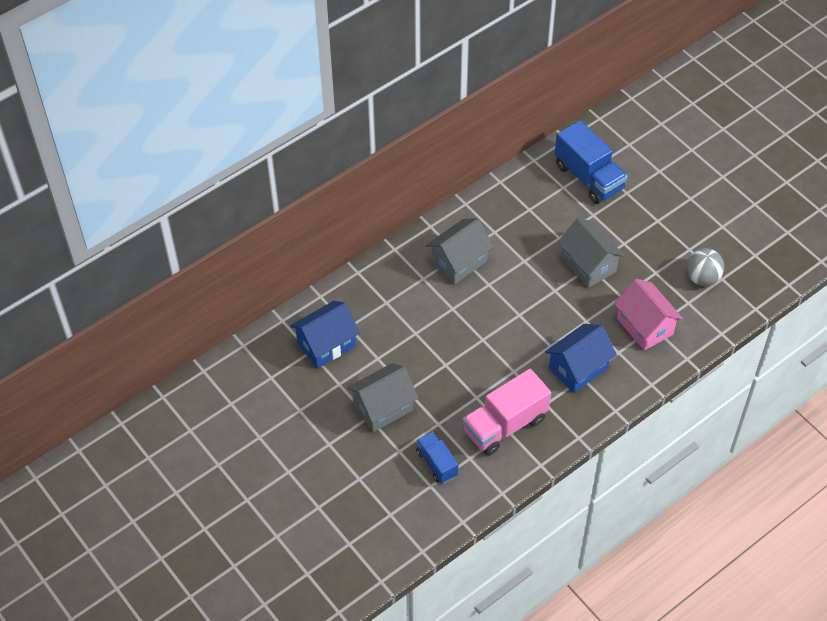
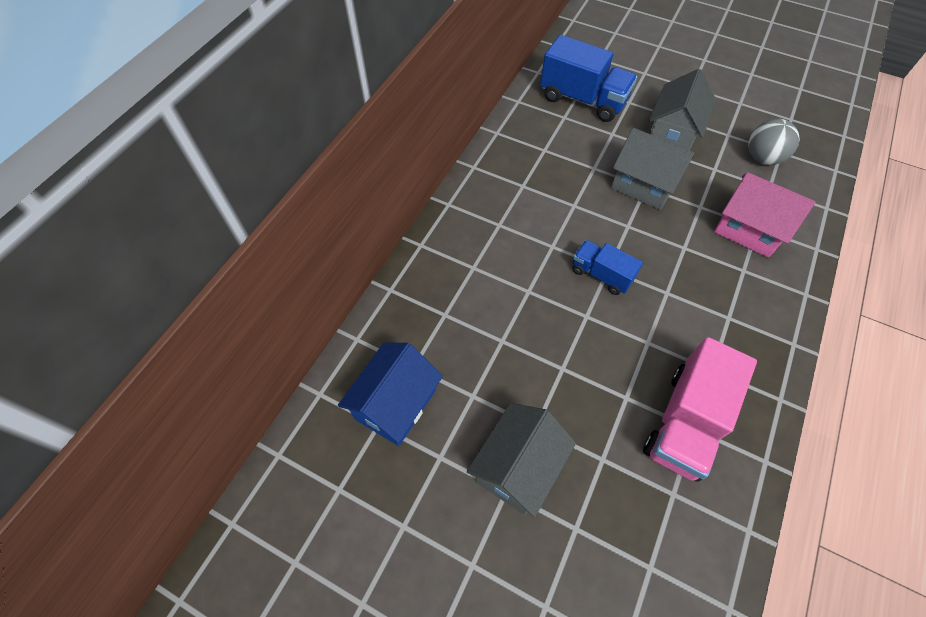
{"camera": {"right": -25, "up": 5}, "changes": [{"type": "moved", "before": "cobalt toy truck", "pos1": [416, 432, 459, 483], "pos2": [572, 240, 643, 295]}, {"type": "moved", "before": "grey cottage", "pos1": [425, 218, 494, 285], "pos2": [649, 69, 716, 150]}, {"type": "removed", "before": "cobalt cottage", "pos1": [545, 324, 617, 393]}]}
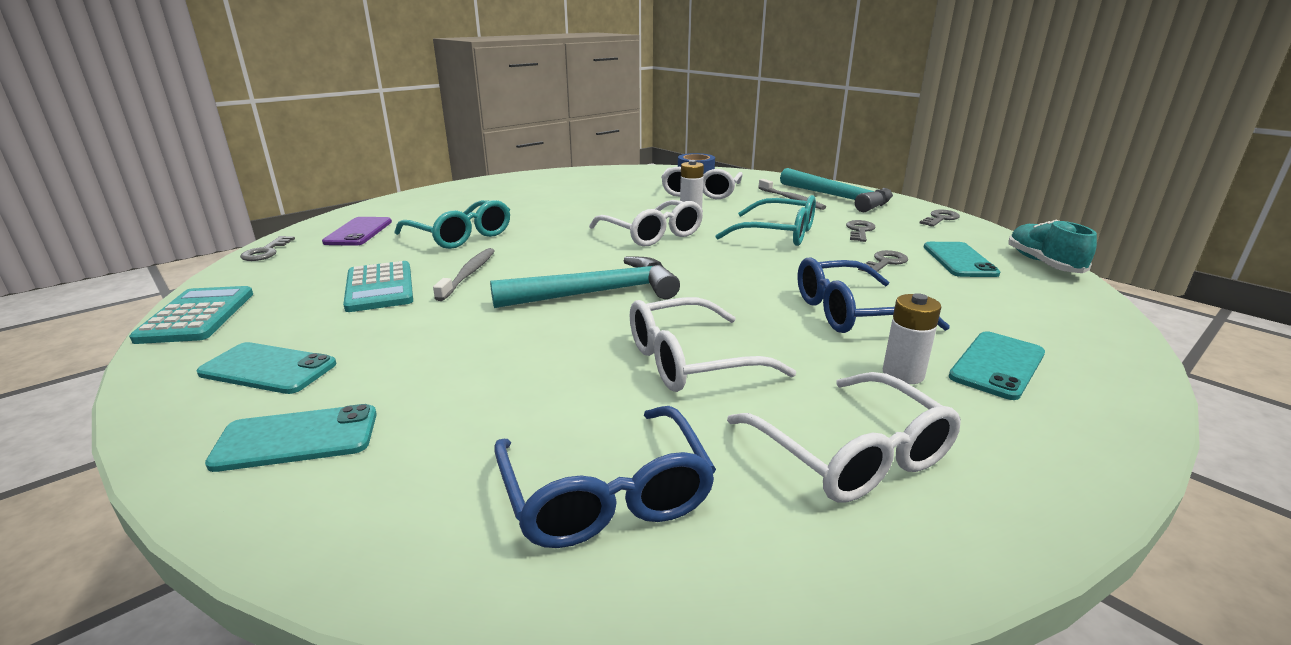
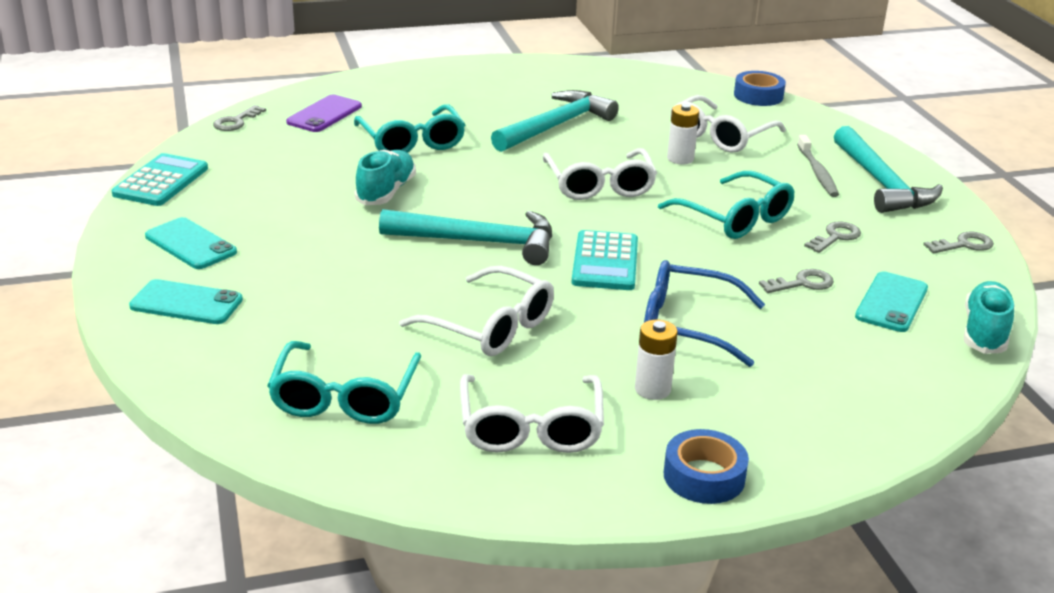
{"camera": {"right": 25, "up": 5}, "changes": [{"type": "recoloured", "before": "cobalt glasses", "after": "turquoise glasses", "pos1": [494, 406, 716, 548], "pos2": [267, 341, 421, 424]}, {"type": "replaced", "before": "grey toothbrush", "after": "turquoise sneaker", "pos1": [433, 248, 494, 301], "pos2": [354, 150, 416, 205]}, {"type": "turned", "before": "pure white glasses", "pos1": [630, 297, 796, 392], "pos2": [399, 266, 554, 356], "turn": -150}, {"type": "added", "after": "turquoise hammer", "pos2": [491, 90, 619, 152]}, {"type": "moved", "before": "turquoise calculator", "pos1": [343, 261, 413, 312], "pos2": [572, 230, 638, 290]}, {"type": "added", "after": "cobalt sticky tape", "pos2": [664, 429, 749, 504]}, {"type": "removed", "before": "turquoise smartphone", "pos1": [949, 331, 1045, 400]}]}
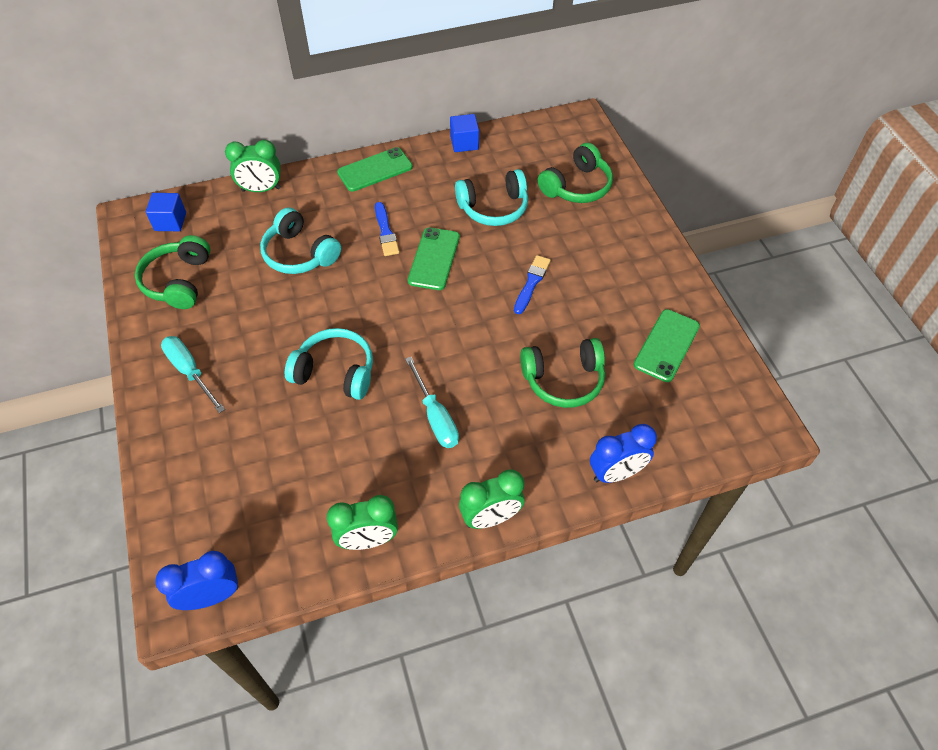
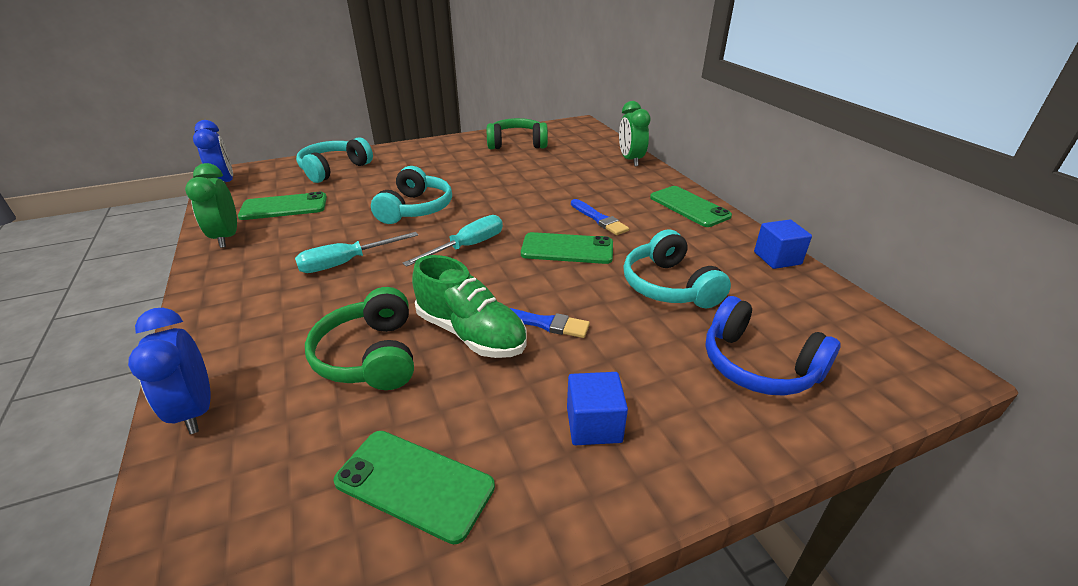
{"camera": {"right": 85, "up": -20}, "changes": [{"type": "added", "after": "green smartphone", "pos2": [238, 192, 327, 220]}, {"type": "moved", "before": "turquoise headset", "pos1": [260, 208, 341, 274], "pos2": [296, 137, 373, 183]}, {"type": "moved", "before": "turquoise flat screwdriver", "pos1": [161, 336, 225, 413], "pos2": [402, 215, 503, 267]}, {"type": "added", "after": "green sneaker", "pos2": [412, 255, 527, 358]}, {"type": "moved", "before": "cobalt solid cube", "pos1": [146, 193, 186, 231], "pos2": [567, 372, 628, 445]}, {"type": "turned", "before": "cobalt brush", "pos1": [375, 202, 399, 256], "pos2": [571, 199, 629, 235], "turn": -105}, {"type": "recoloured", "before": "green headset", "after": "cobalt headset", "pos1": [538, 143, 613, 203], "pos2": [705, 296, 841, 396]}, {"type": "removed", "before": "green alarm clock", "pos1": [459, 470, 525, 529]}]}
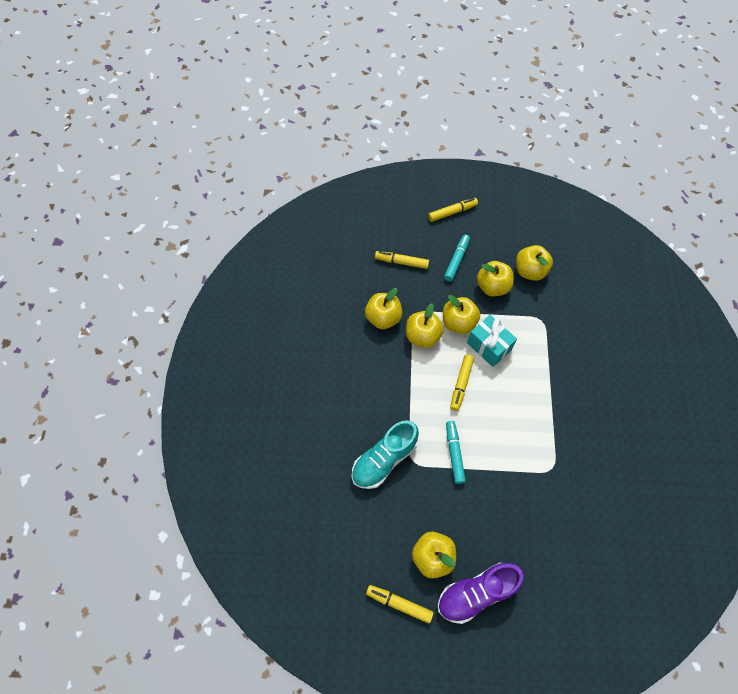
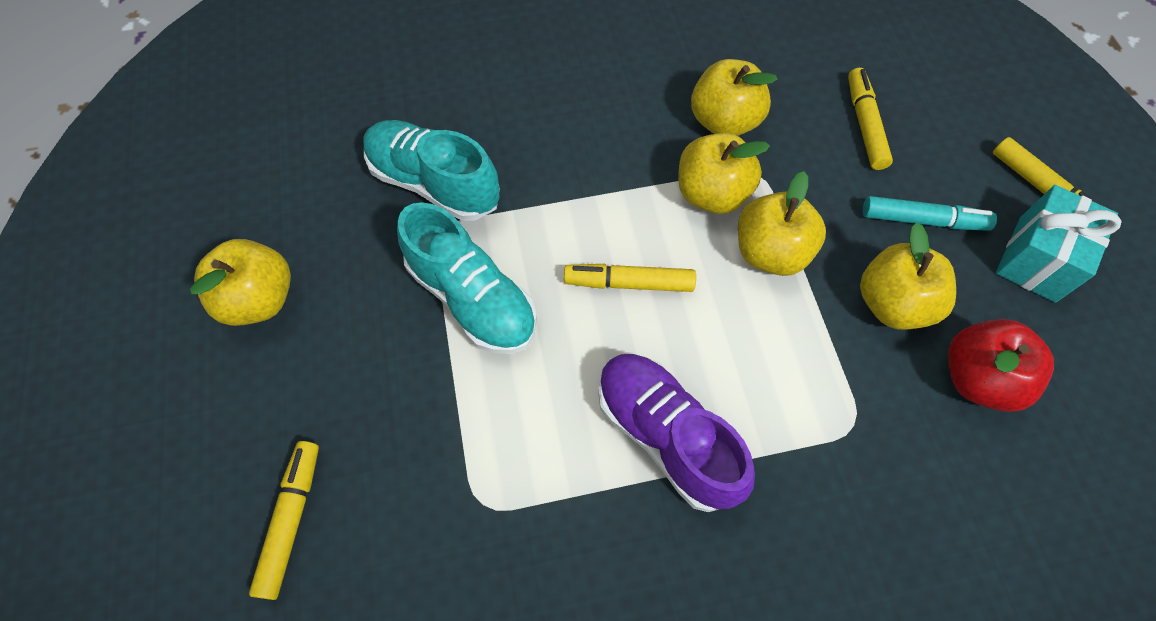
{"camera": {"right": 75, "up": 0}, "changes": [{"type": "moved", "before": "golden marker", "pos1": [366, 585, 434, 624], "pos2": [249, 441, 319, 600]}, {"type": "replaced", "before": "turquoise marker", "after": "turquoise sneaker", "pos1": [446, 421, 466, 484], "pos2": [397, 202, 537, 354]}, {"type": "moved", "before": "royal purple sneaker", "pos1": [438, 563, 524, 624], "pos2": [598, 354, 755, 512]}, {"type": "recoloured", "before": "golden apple", "after": "scarlet apple", "pos1": [516, 245, 553, 281], "pos2": [948, 319, 1054, 412]}, {"type": "moved", "before": "turquoise gift", "pos1": [467, 315, 517, 367], "pos2": [996, 185, 1122, 303]}]}
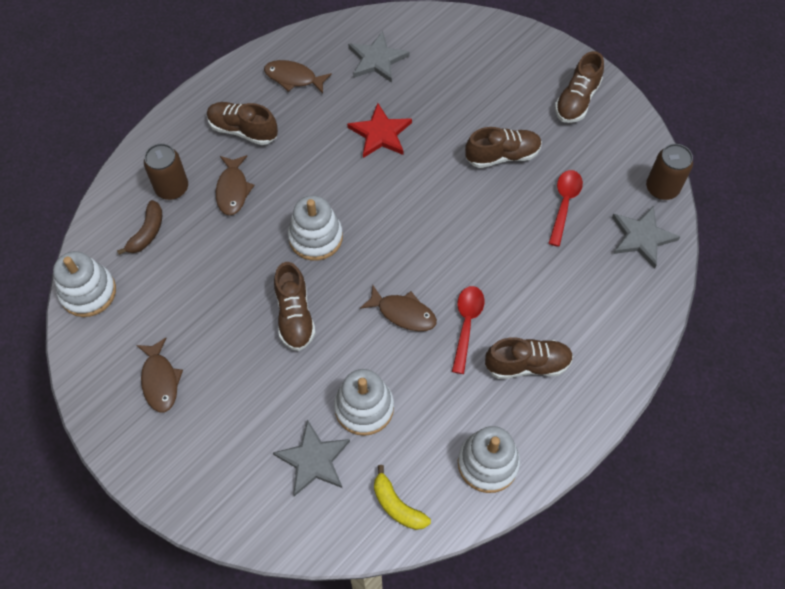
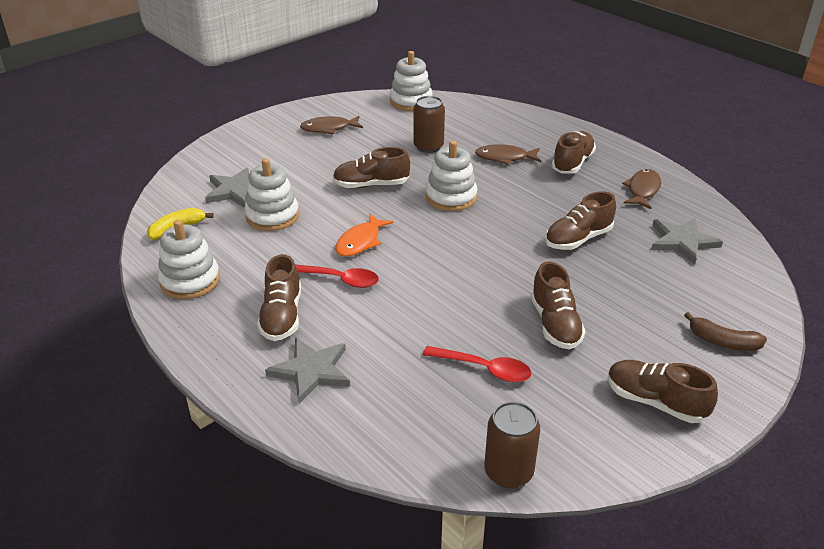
{"camera": {"right": 95, "up": -25}, "changes": [{"type": "moved", "before": "grey star shape", "pos1": [612, 206, 680, 268], "pos2": [265, 338, 350, 404]}, {"type": "recoloured", "before": "dark brown toy fish", "after": "bright orange toy fish", "pos1": [360, 285, 437, 331], "pos2": [335, 213, 393, 257]}, {"type": "moved", "before": "dark brown tin", "pos1": [144, 143, 188, 200], "pos2": [413, 96, 445, 153]}, {"type": "replaced", "before": "scarlet star shape", "after": "dark brown sneaker", "pos1": [347, 103, 412, 158], "pos2": [545, 191, 616, 250]}, {"type": "moved", "before": "dark brown toy banana", "pos1": [117, 200, 162, 255], "pos2": [684, 312, 767, 351]}]}
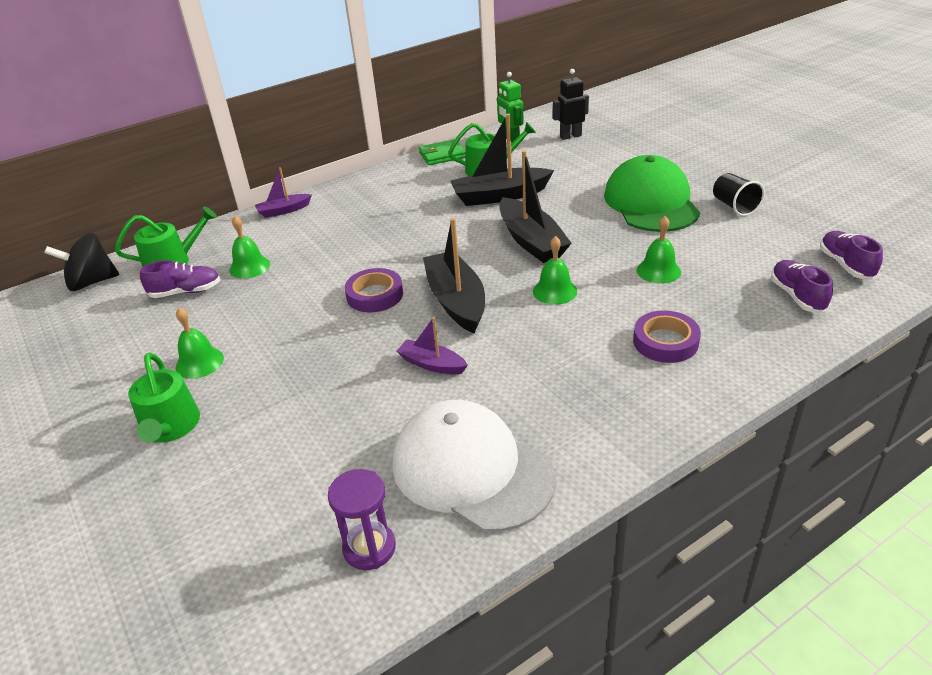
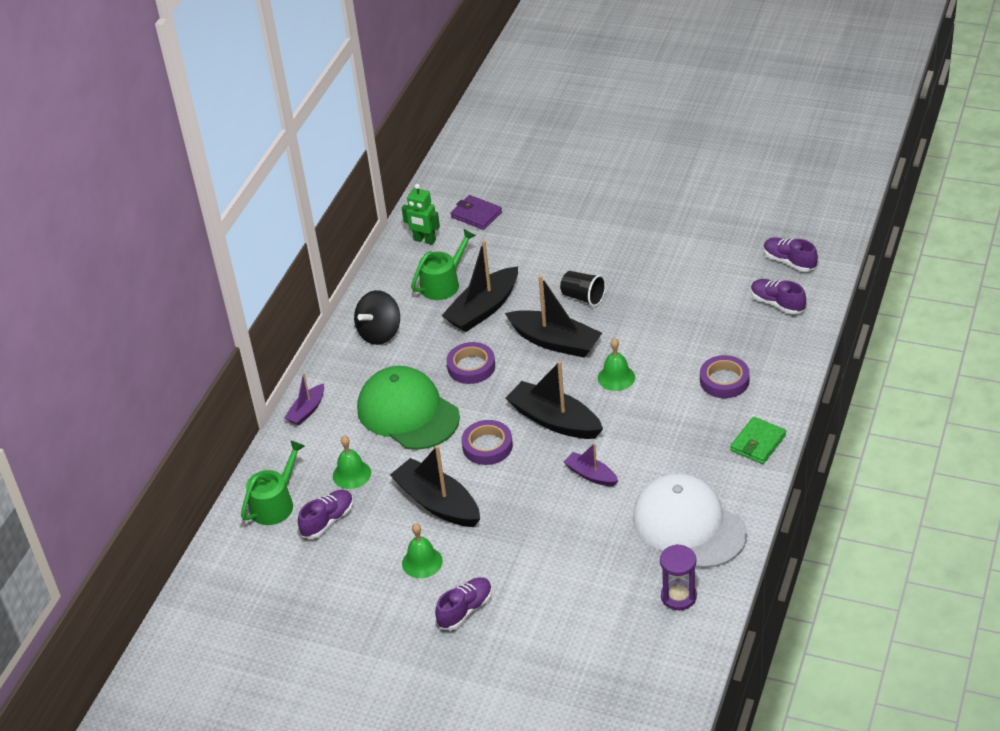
{"camera": {"right": -35, "up": 5}, "changes": [{"type": "moved", "before": "black toy top", "pos1": [44, 233, 119, 291], "pos2": [354, 290, 400, 345]}, {"type": "moved", "before": "green baseball cap", "pos1": [604, 155, 700, 232], "pos2": [357, 366, 460, 450]}, {"type": "added", "after": "black toy boat", "pos2": [390, 445, 480, 527]}, {"type": "replaced", "before": "green watering pot", "after": "royal purple sneaker", "pos1": [128, 352, 200, 443], "pos2": [435, 578, 492, 630]}, {"type": "added", "after": "royal purple sticky tape", "pos2": [446, 342, 495, 384]}, {"type": "replaced", "before": "black toy robot", "after": "royal purple card wallet", "pos1": [553, 69, 589, 140], "pos2": [451, 195, 502, 230]}, {"type": "moved", "before": "black beaker", "pos1": [713, 173, 765, 216], "pos2": [560, 271, 606, 307]}, {"type": "turned", "before": "royal purple toy boat", "pos1": [396, 317, 468, 374], "pos2": [564, 443, 618, 486], "turn": 45}, {"type": "turned", "before": "pure white baseball cap", "pos1": [392, 400, 556, 532], "pos2": [633, 474, 747, 568], "turn": 45}, {"type": "moved", "before": "green card wallet", "pos1": [419, 139, 465, 165], "pos2": [730, 417, 786, 464]}, {"type": "removed", "before": "green hand bell", "pos1": [637, 216, 681, 284]}]}
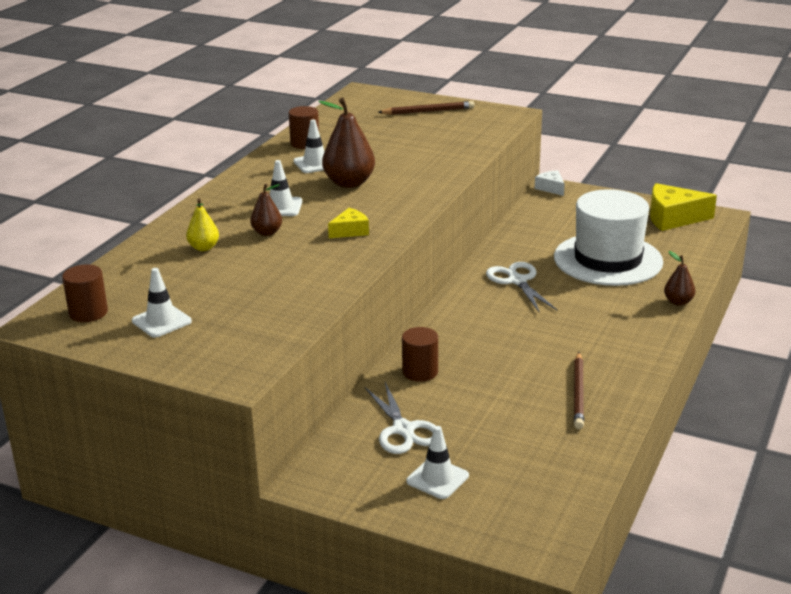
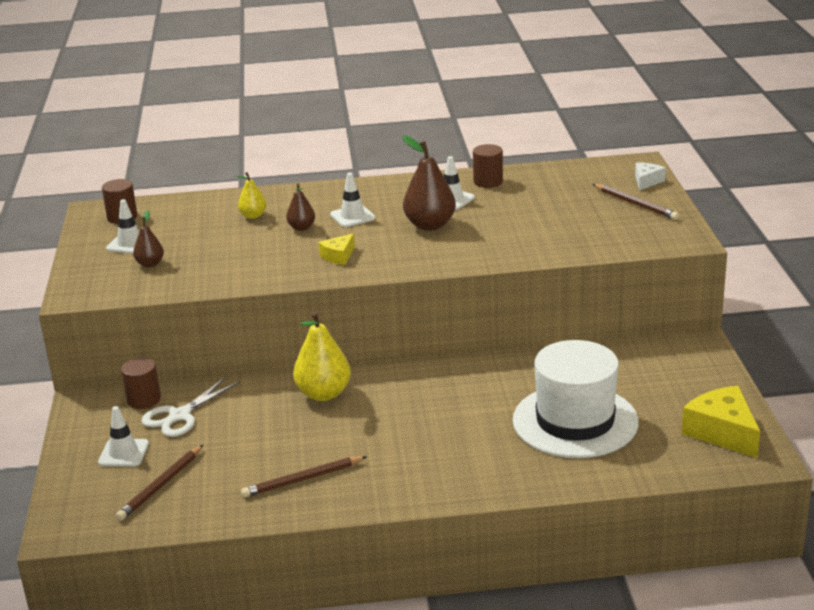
{"camera": {"right": 60, "up": 0}, "changes": [{"type": "added", "after": "dark brown lead pencil", "pos2": [116, 445, 203, 521]}, {"type": "moved", "before": "dark brown cylinder shape", "pos1": [402, 327, 438, 382], "pos2": [121, 358, 161, 409]}, {"type": "moved", "before": "dark brown toy pear", "pos1": [664, 251, 695, 306], "pos2": [133, 210, 164, 267]}, {"type": "added", "after": "golden toy pear", "pos2": [293, 311, 351, 401]}, {"type": "turned", "before": "golden cheese", "pos1": [328, 208, 369, 238], "pos2": [318, 233, 355, 265], "turn": 105}, {"type": "moved", "before": "pure white cheese", "pos1": [535, 170, 565, 196], "pos2": [635, 163, 666, 191]}, {"type": "removed", "before": "pure white shears", "pos1": [486, 262, 557, 313]}]}
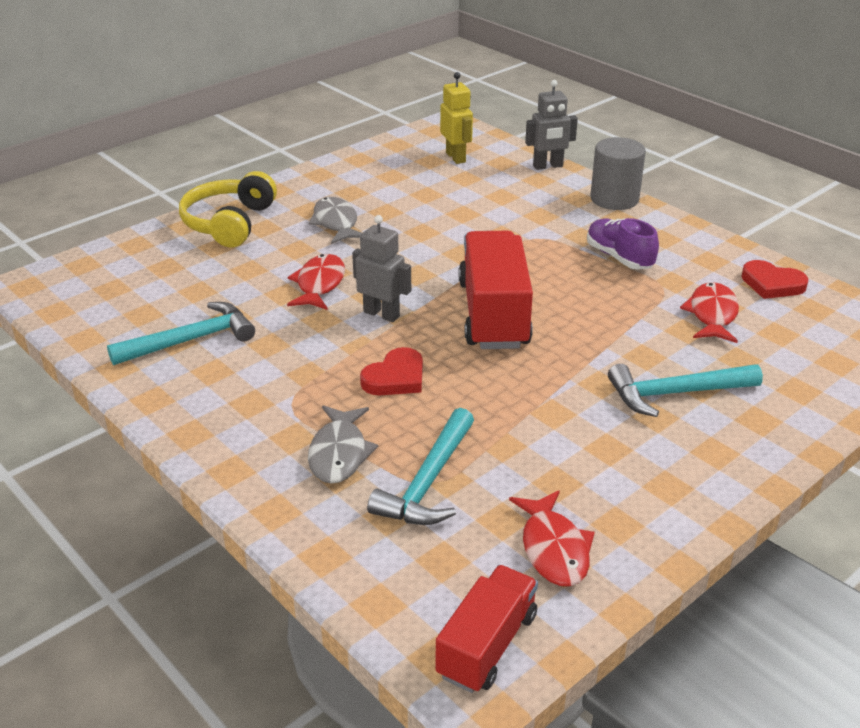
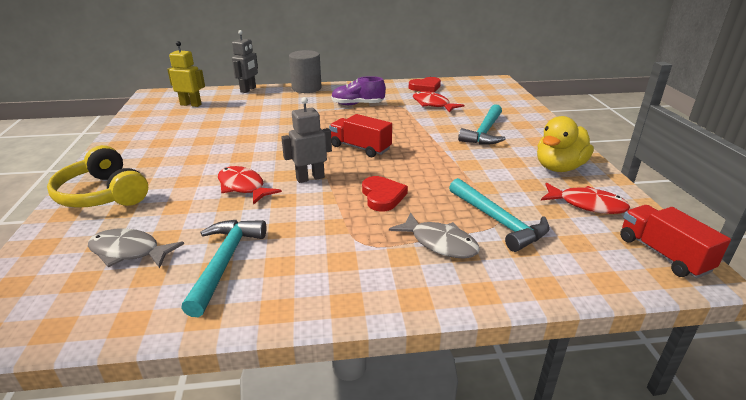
{"camera": {"right": -55, "up": -5}, "changes": [{"type": "moved", "before": "grey toy fish", "pos1": [309, 197, 362, 244], "pos2": [88, 228, 184, 268]}, {"type": "resized", "before": "scarlet toy truck", "pos1": [459, 231, 533, 349], "pos2": [329, 114, 392, 157], "scale": 0.61}, {"type": "added", "after": "golden rubber duck", "pos2": [537, 116, 594, 172]}]}
